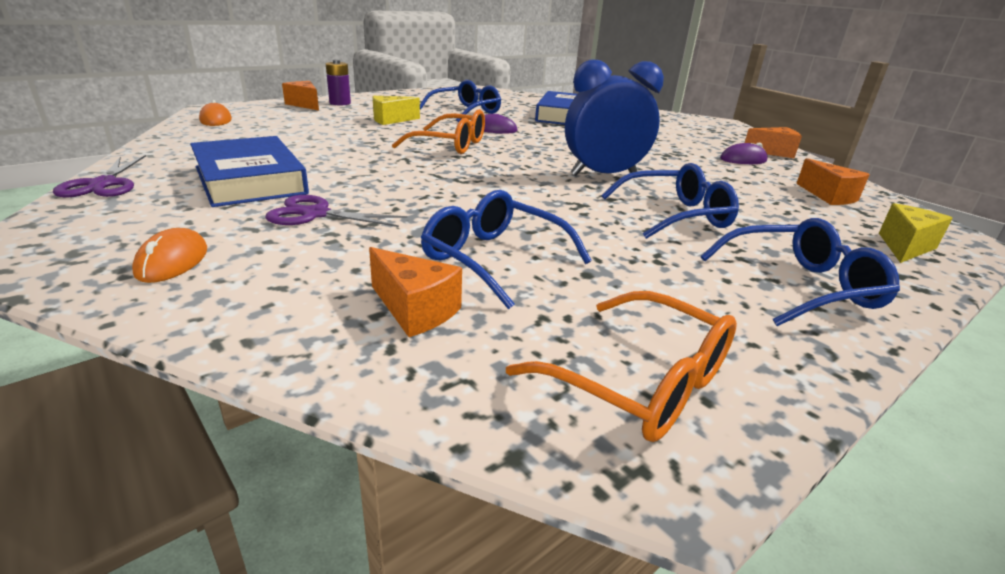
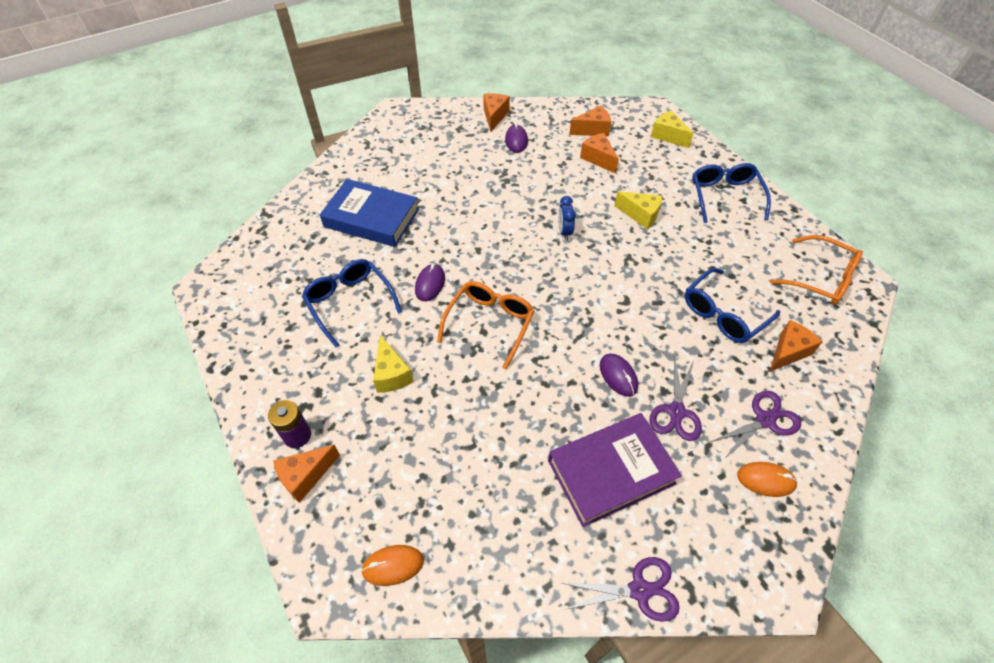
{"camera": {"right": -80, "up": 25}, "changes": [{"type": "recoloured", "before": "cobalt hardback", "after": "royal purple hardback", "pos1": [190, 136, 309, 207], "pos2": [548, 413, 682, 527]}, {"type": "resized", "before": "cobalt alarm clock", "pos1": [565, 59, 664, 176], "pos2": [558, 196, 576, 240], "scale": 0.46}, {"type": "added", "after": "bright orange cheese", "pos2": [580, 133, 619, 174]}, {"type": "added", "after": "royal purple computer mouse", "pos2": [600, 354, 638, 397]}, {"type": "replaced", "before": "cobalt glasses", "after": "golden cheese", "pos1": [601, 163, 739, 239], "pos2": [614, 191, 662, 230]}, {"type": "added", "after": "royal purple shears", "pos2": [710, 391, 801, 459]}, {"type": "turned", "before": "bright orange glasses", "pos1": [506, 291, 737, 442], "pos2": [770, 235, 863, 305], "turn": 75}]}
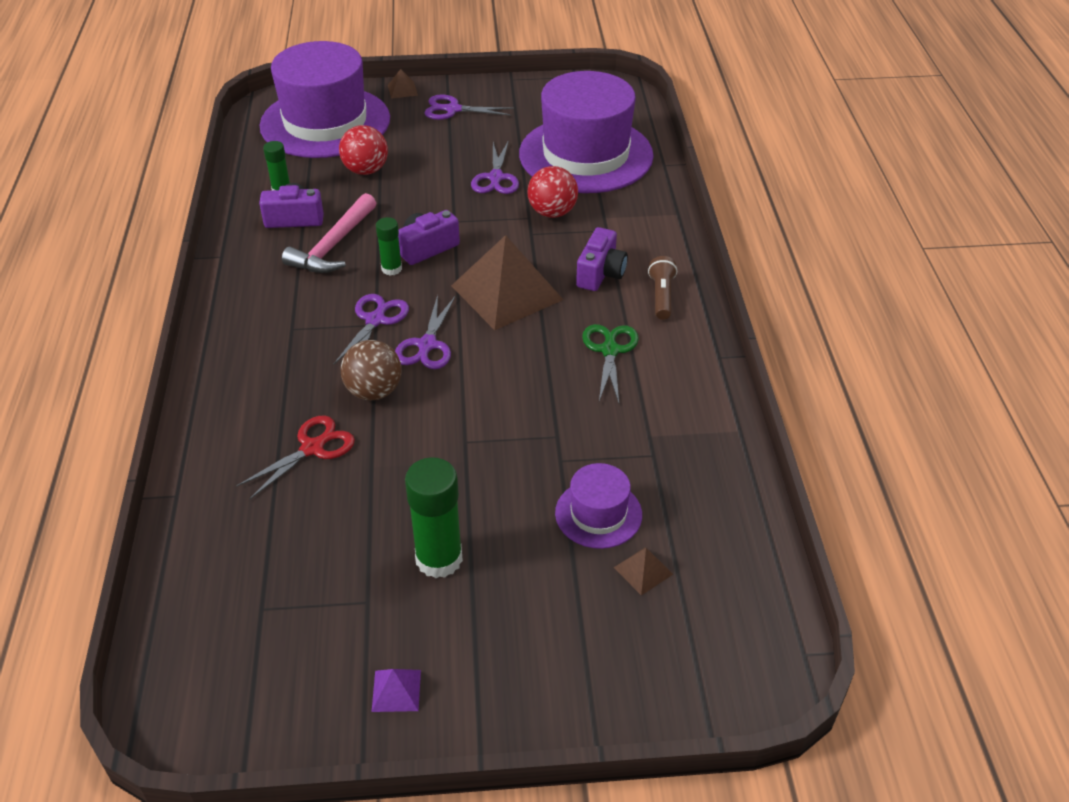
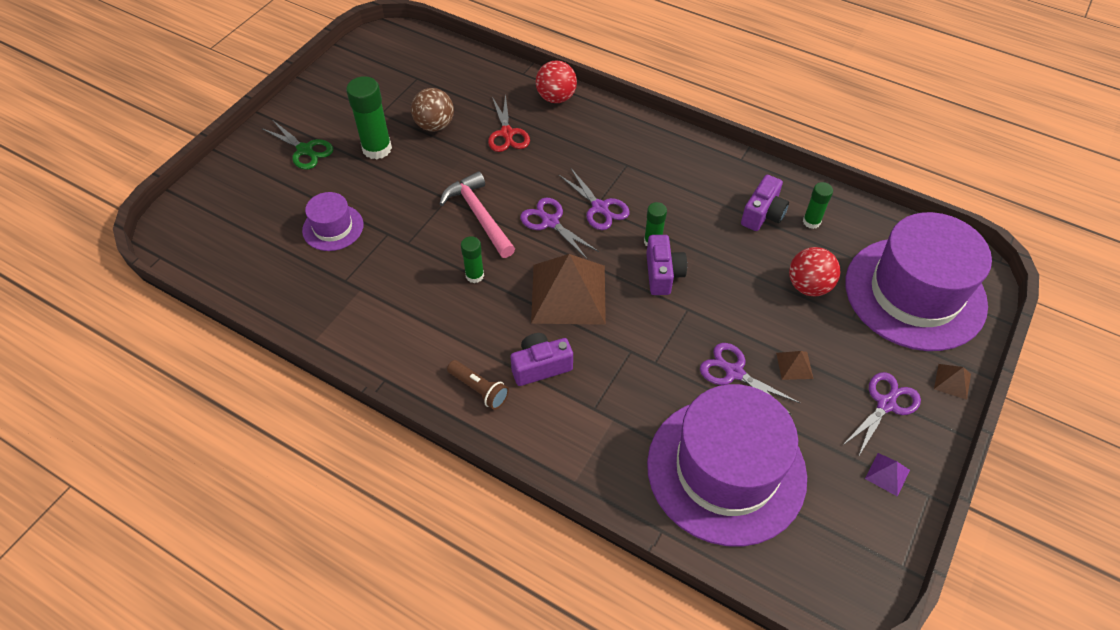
{"camera": {"right": 125, "up": 10}, "changes": [{"type": "moved", "before": "green shears", "pos1": [582, 324, 639, 403], "pos2": [262, 121, 333, 169]}, {"type": "moved", "before": "dark brown play ball", "pos1": [340, 340, 402, 401], "pos2": [411, 88, 454, 132]}, {"type": "moved", "before": "pink hammer", "pos1": [282, 193, 376, 273], "pos2": [439, 171, 515, 258]}, {"type": "added", "after": "green stick of glue", "pos2": [461, 236, 484, 283]}, {"type": "turned", "before": "royal purple photo camera", "pos1": [576, 227, 628, 291], "pos2": [511, 333, 573, 386], "turn": 105}, {"type": "moved", "before": "scarlet play ball", "pos1": [527, 166, 578, 218], "pos2": [536, 60, 577, 103]}, {"type": "moved", "before": "dark brown pyramid shape", "pos1": [614, 547, 673, 595], "pos2": [776, 351, 813, 380]}, {"type": "moved", "before": "royal purple pyramid shape", "pos1": [372, 669, 421, 712], "pos2": [865, 453, 910, 497]}]}
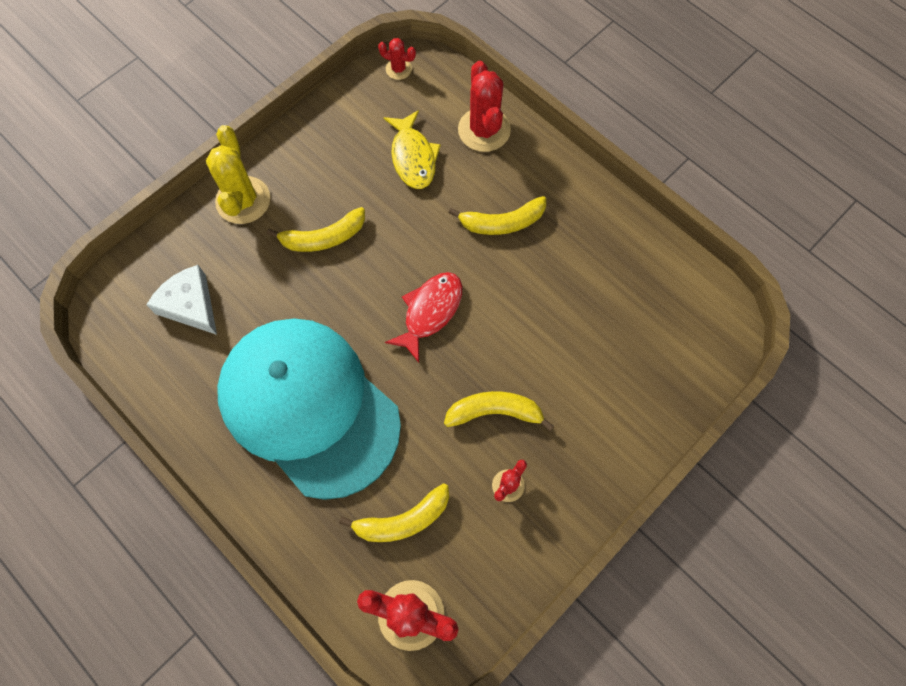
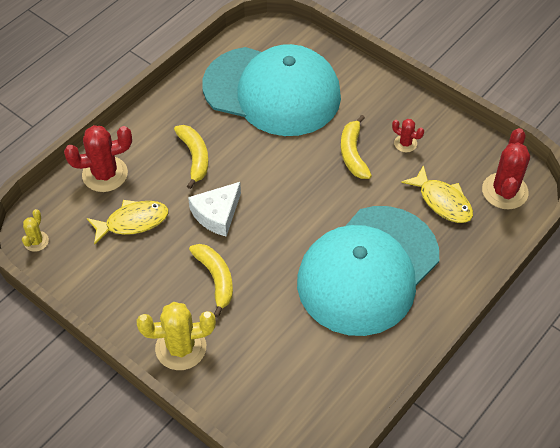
{"camera": {"right": -95, "up": -15}, "changes": [{"type": "recoloured", "before": "scarlet saguaro cactus", "after": "golden saguaro cactus", "pos1": [378, 38, 416, 80], "pos2": [22, 209, 49, 252]}, {"type": "moved", "before": "pure white cheese", "pos1": [146, 265, 217, 335], "pos2": [188, 182, 241, 237]}, {"type": "added", "after": "turquoise baseball cap", "pos2": [202, 44, 341, 136]}, {"type": "replaced", "before": "golden toy banana", "after": "golden toy fish", "pos1": [339, 484, 449, 542], "pos2": [401, 165, 473, 223]}, {"type": "removed", "before": "scarlet toy fish", "pos1": [385, 272, 462, 363]}]}
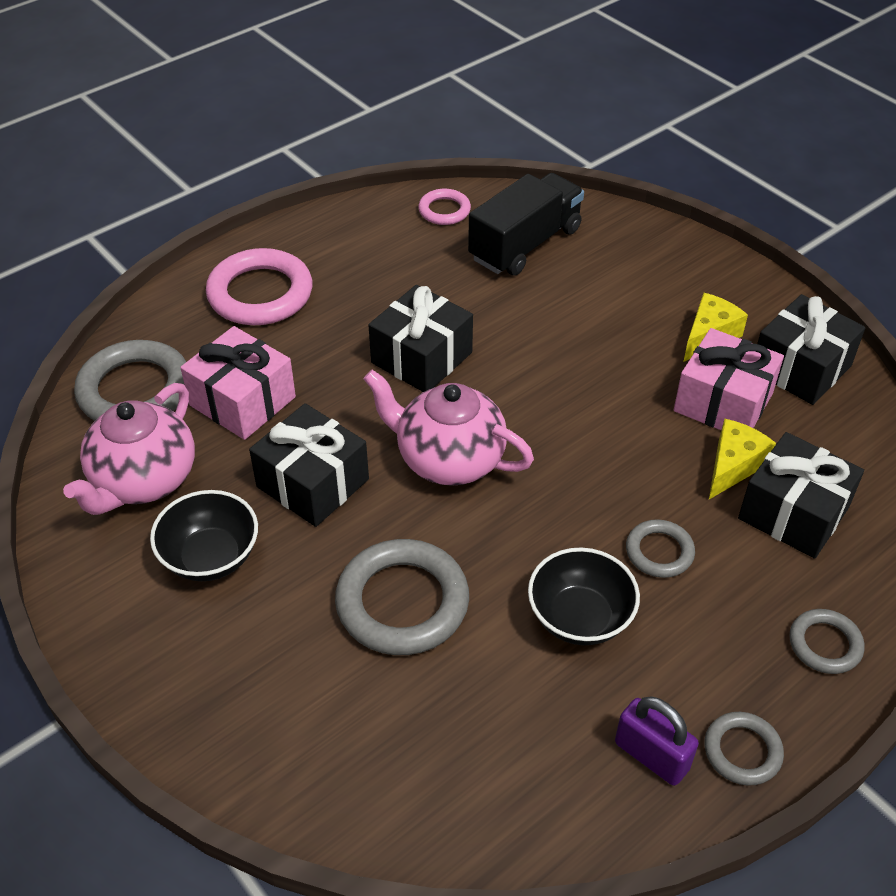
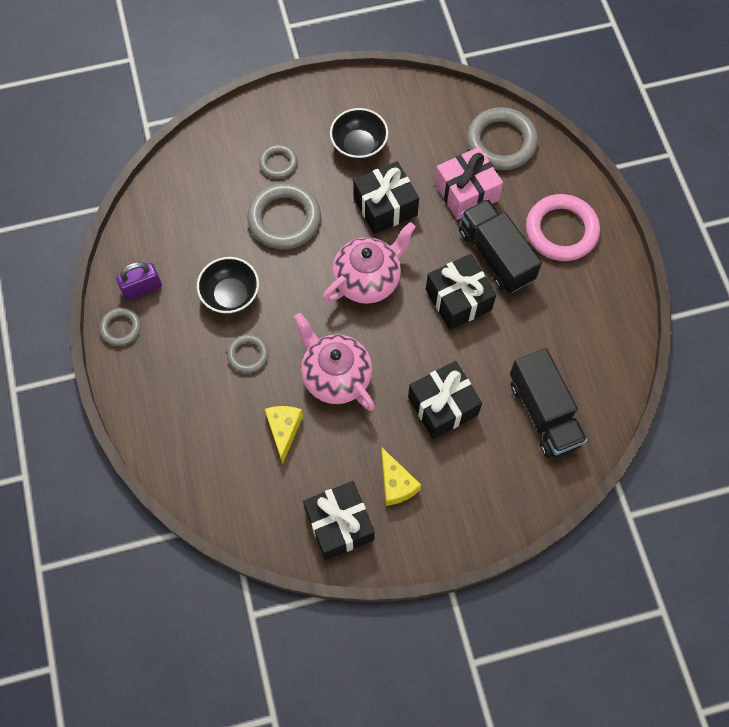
{"camera": {"right": 115, "up": 20}, "changes": [{"type": "moved", "before": "grey ring", "pos1": [790, 609, 864, 674], "pos2": [259, 144, 298, 179]}, {"type": "turned", "before": "golden cheese", "pos1": [709, 418, 776, 499], "pos2": [265, 406, 303, 464], "turn": -150}, {"type": "moved", "before": "pink china teapot", "pos1": [63, 383, 195, 515], "pos2": [294, 313, 375, 411]}, {"type": "moved", "before": "black gift", "pos1": [738, 432, 864, 559], "pos2": [408, 361, 482, 439]}, {"type": "added", "after": "black toy truck", "pos2": [459, 199, 542, 293]}, {"type": "removed", "before": "pink ring", "pos1": [418, 189, 471, 225]}, {"type": "removed", "before": "pink gift", "pos1": [674, 328, 784, 430]}]}
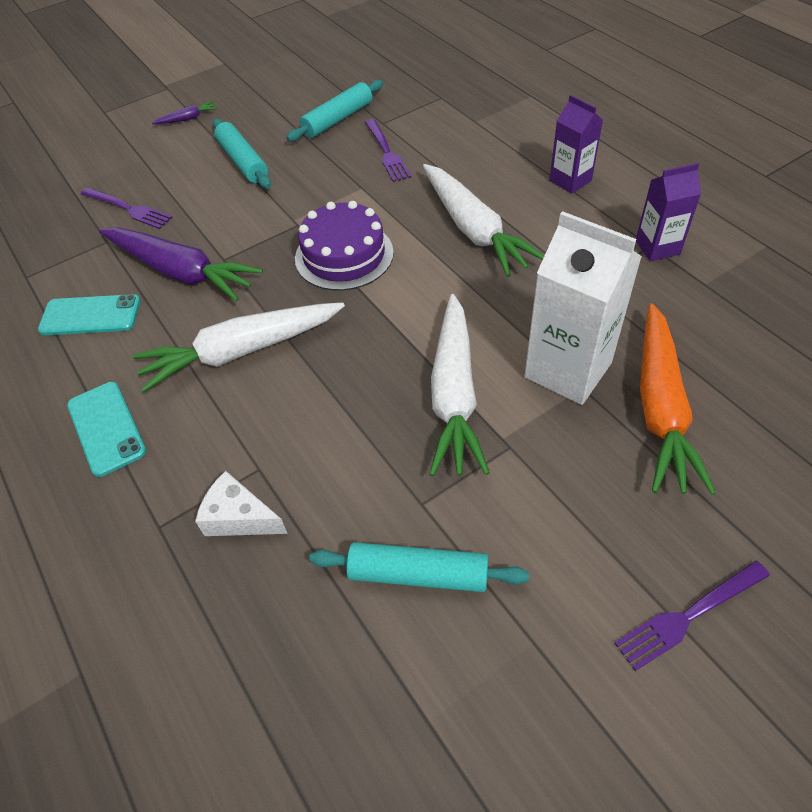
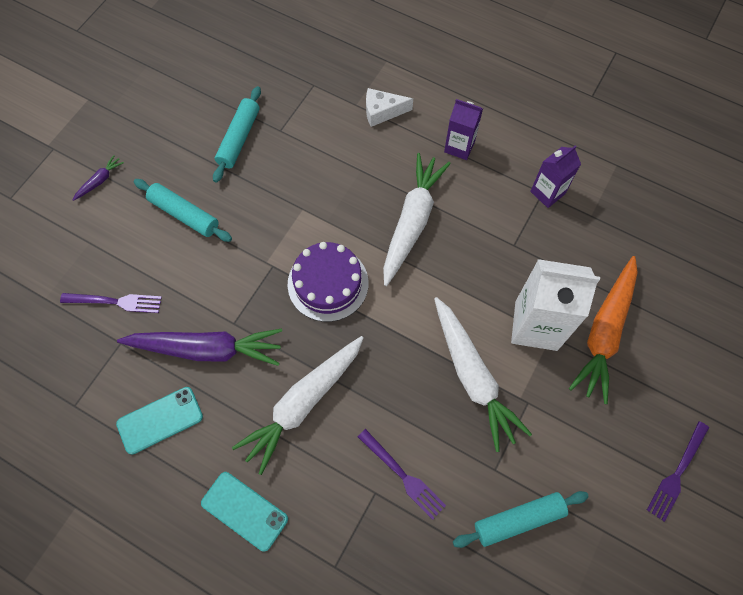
{"camera": {"right": -30, "up": 15}, "changes": [{"type": "moved", "before": "royal purple fork", "pos1": [365, 119, 411, 182], "pos2": [358, 429, 446, 520]}, {"type": "moved", "before": "pure white cheese", "pos1": [195, 471, 288, 536], "pos2": [366, 88, 413, 127]}, {"type": "turned", "before": "pure white toy carrot", "pos1": [423, 164, 544, 277], "pos2": [383, 153, 451, 286], "turn": -105}, {"type": "turned", "before": "bright orange toy carrot", "pos1": [640, 303, 716, 495], "pos2": [569, 256, 638, 404], "turn": 45}]}
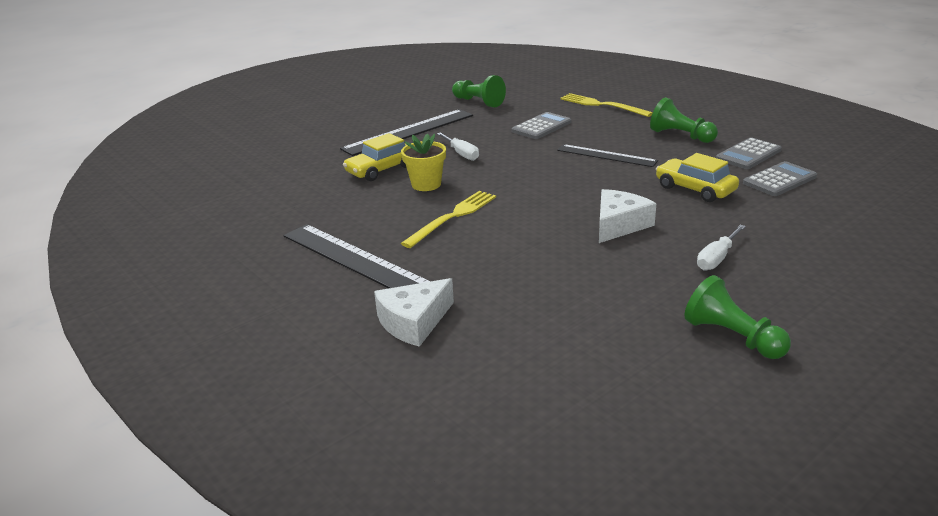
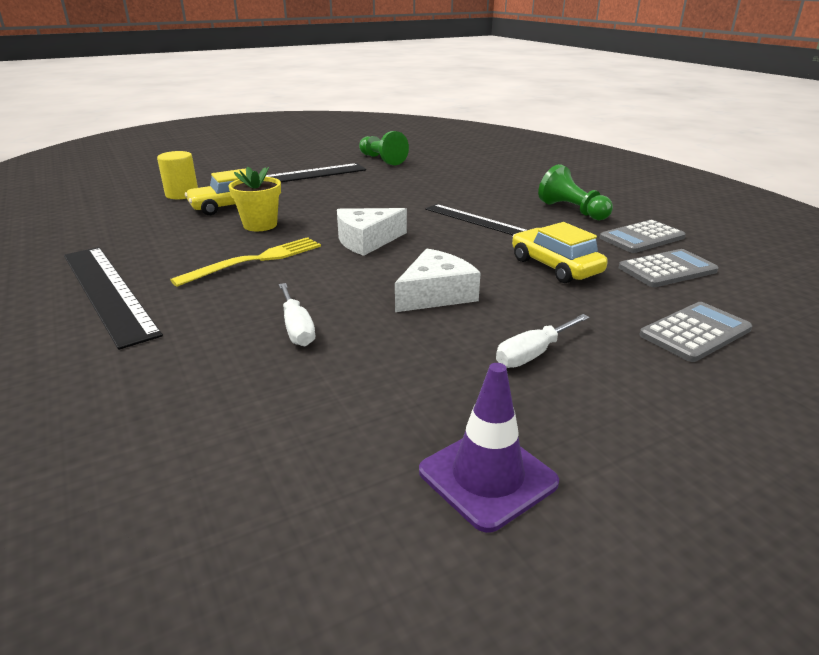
{"camera": {"right": 10, "up": 0}, "changes": [{"type": "added", "after": "golden cylinder shape", "pos2": [157, 151, 198, 199]}, {"type": "moved", "before": "pure white flat screwdriver", "pos1": [437, 132, 479, 161], "pos2": [279, 283, 315, 346]}, {"type": "moved", "before": "pure white cheese", "pos1": [374, 278, 454, 347], "pos2": [337, 208, 407, 256]}, {"type": "replaced", "before": "green pawn", "after": "royal purple road cone", "pos1": [684, 275, 791, 359], "pos2": [419, 363, 559, 533]}, {"type": "moved", "before": "grey calculator", "pos1": [512, 112, 571, 139], "pos2": [639, 302, 752, 362]}, {"type": "removed", "before": "golden fork", "pos1": [560, 93, 653, 117]}]}
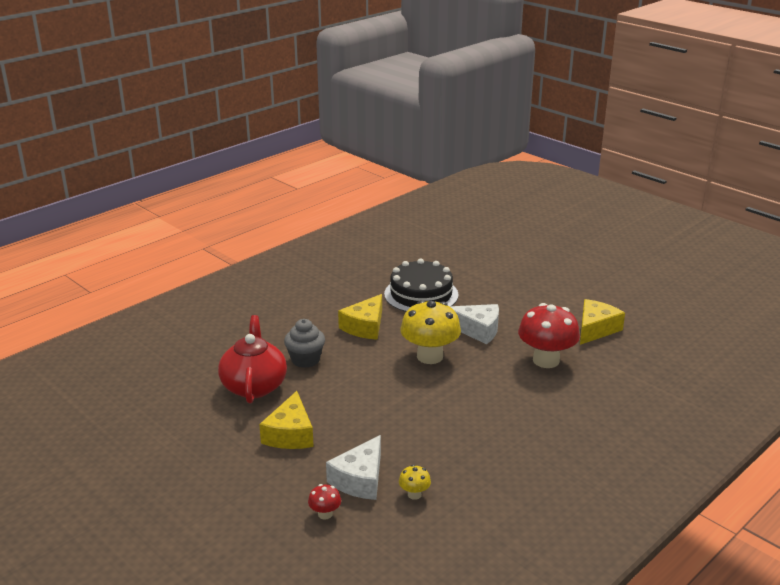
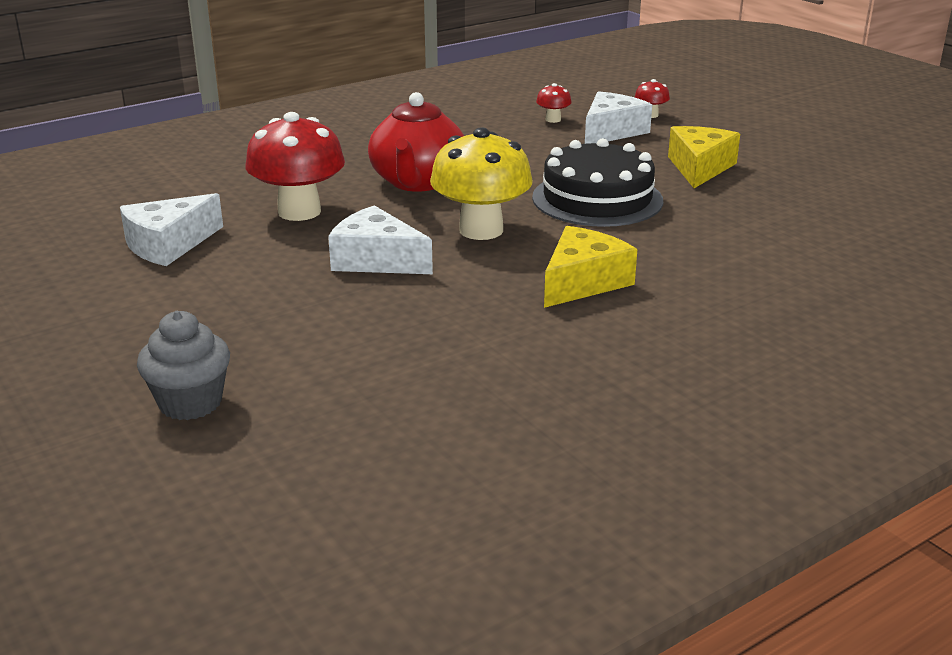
{"camera": {"right": -170, "up": 0}, "changes": [{"type": "recoloured", "before": "golden cheese", "after": "pure white cheese", "pos1": [580, 299, 625, 345], "pos2": [120, 193, 223, 266]}, {"type": "moved", "before": "grey muffin", "pos1": [284, 319, 325, 368], "pos2": [137, 311, 230, 420]}, {"type": "moved", "before": "scarlet china teapot", "pos1": [218, 315, 287, 403], "pos2": [368, 92, 464, 192]}, {"type": "moved", "before": "black layer cake", "pos1": [384, 259, 459, 312], "pos2": [532, 138, 663, 227]}, {"type": "recoloured", "before": "golden toadstool", "after": "scarlet toadstool", "pos1": [399, 465, 431, 500], "pos2": [536, 83, 572, 123]}]}
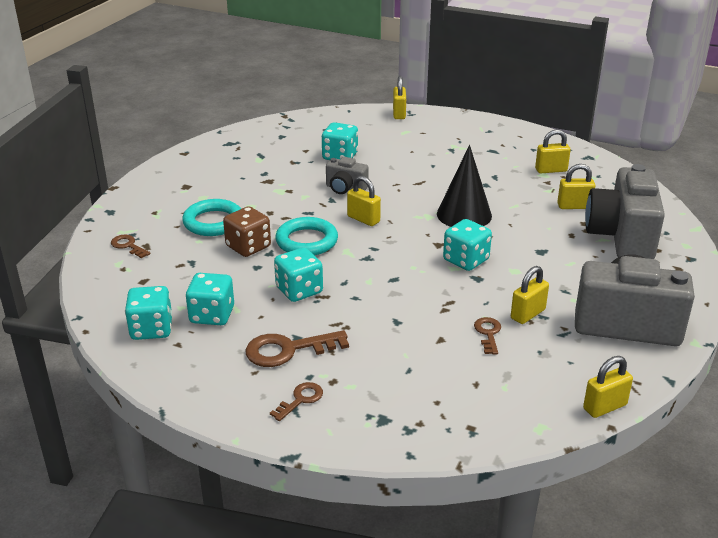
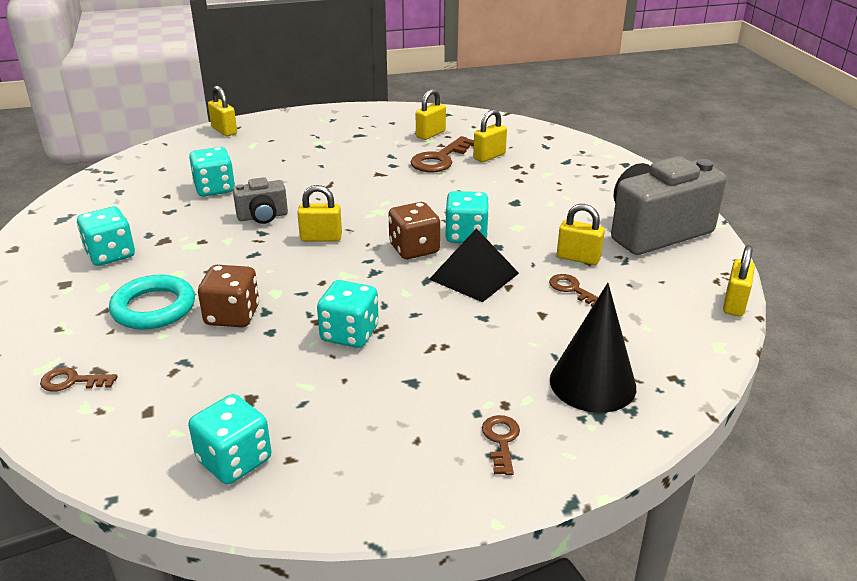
{"camera": {"right": -40, "up": 0}, "changes": [{"type": "moved", "before": "turquoise die", "pos1": [186, 273, 234, 325], "pos2": [77, 207, 135, 266]}, {"type": "added", "after": "dark brown die", "pos2": [388, 202, 440, 259]}, {"type": "moved", "before": "dark brown latchkey", "pos1": [245, 330, 349, 367], "pos2": [410, 136, 474, 172]}, {"type": "added", "after": "black pyramid shape", "pos2": [429, 228, 519, 302]}, {"type": "moved", "before": "black cone", "pos1": [437, 145, 492, 227], "pos2": [550, 283, 636, 413]}, {"type": "turned", "before": "golden lock", "pos1": [511, 266, 549, 324], "pos2": [557, 204, 605, 265], "turn": -75}, {"type": "removed", "before": "turquoise ring", "pos1": [275, 217, 338, 255]}, {"type": "removed", "before": "grey photo camera", "pos1": [585, 164, 665, 259]}]}
